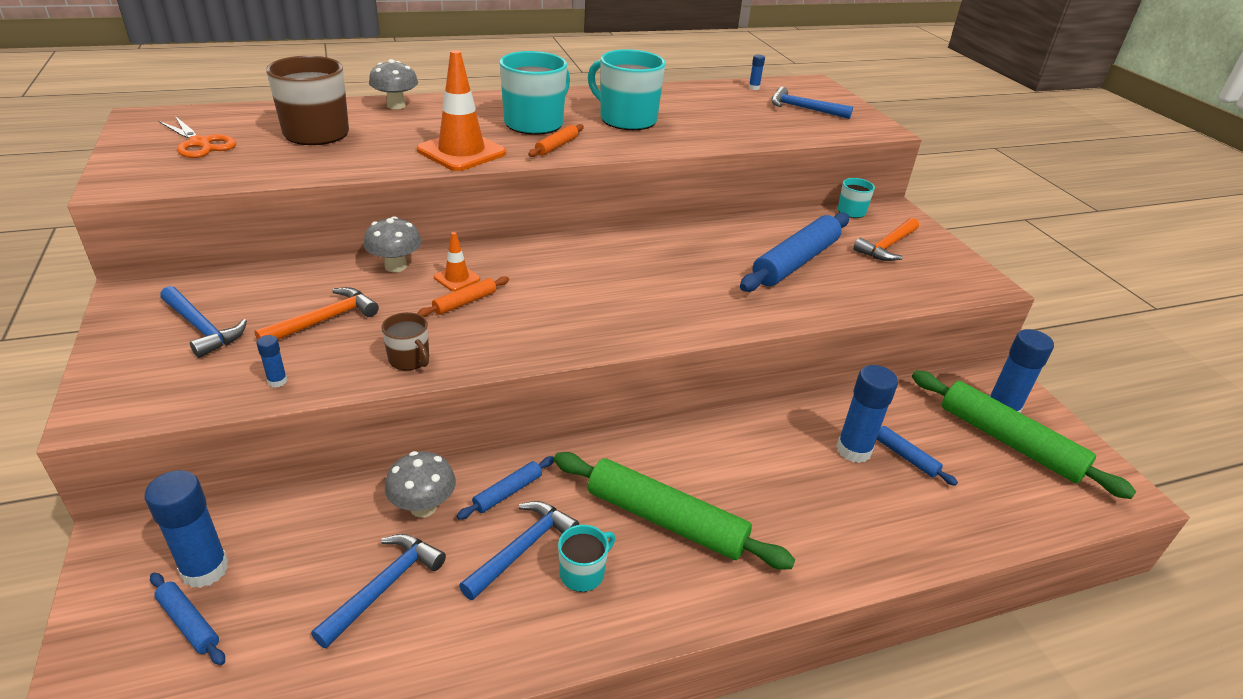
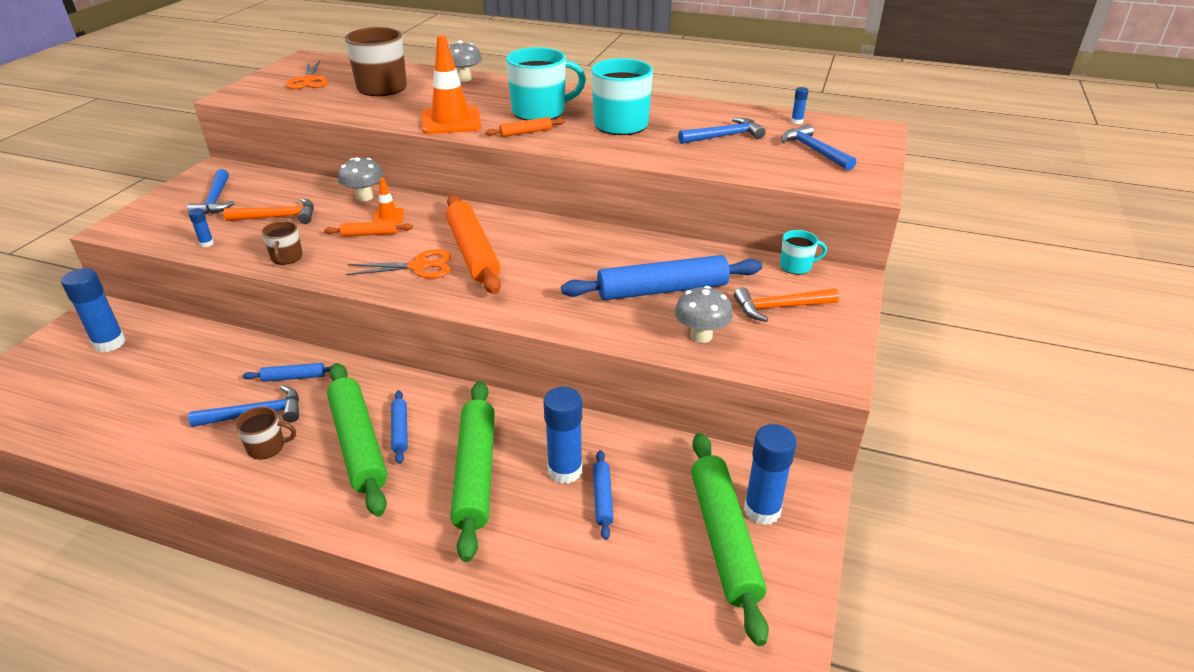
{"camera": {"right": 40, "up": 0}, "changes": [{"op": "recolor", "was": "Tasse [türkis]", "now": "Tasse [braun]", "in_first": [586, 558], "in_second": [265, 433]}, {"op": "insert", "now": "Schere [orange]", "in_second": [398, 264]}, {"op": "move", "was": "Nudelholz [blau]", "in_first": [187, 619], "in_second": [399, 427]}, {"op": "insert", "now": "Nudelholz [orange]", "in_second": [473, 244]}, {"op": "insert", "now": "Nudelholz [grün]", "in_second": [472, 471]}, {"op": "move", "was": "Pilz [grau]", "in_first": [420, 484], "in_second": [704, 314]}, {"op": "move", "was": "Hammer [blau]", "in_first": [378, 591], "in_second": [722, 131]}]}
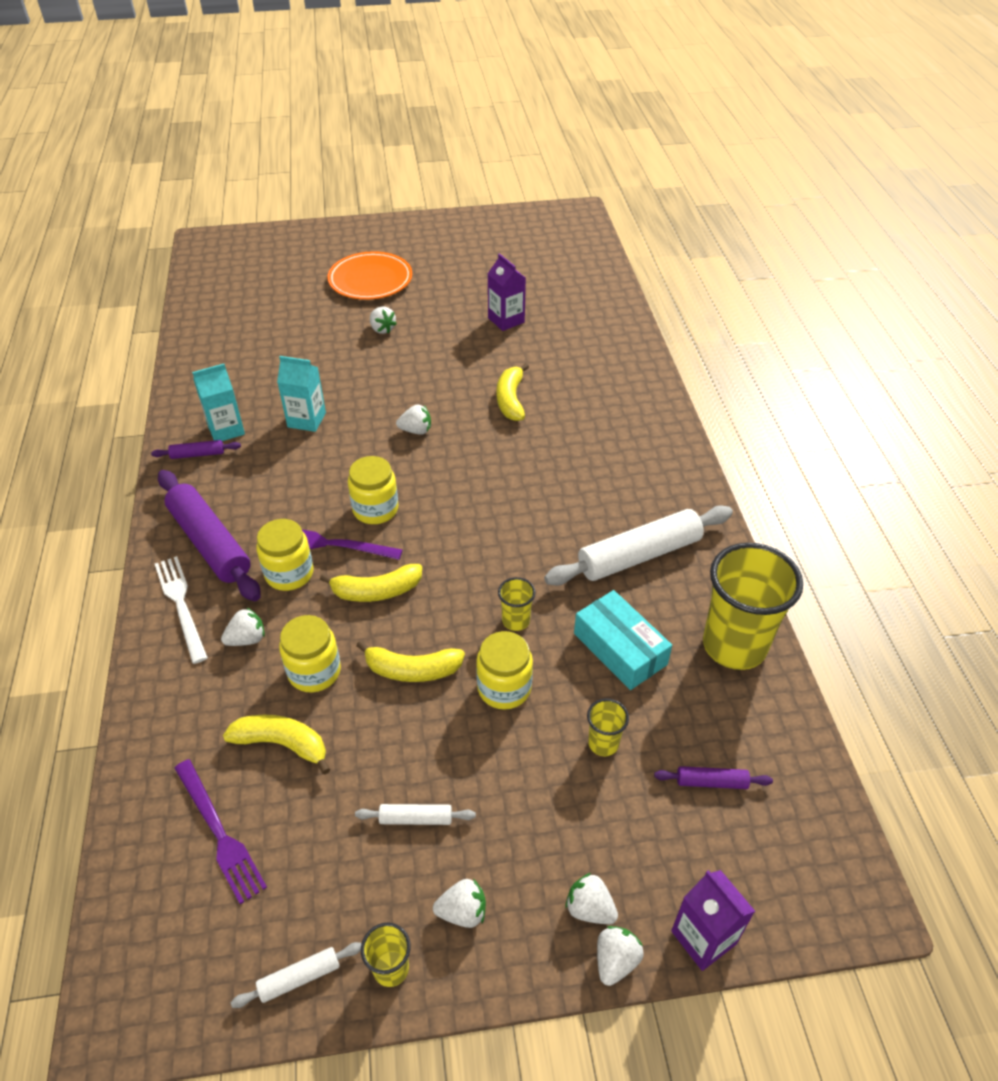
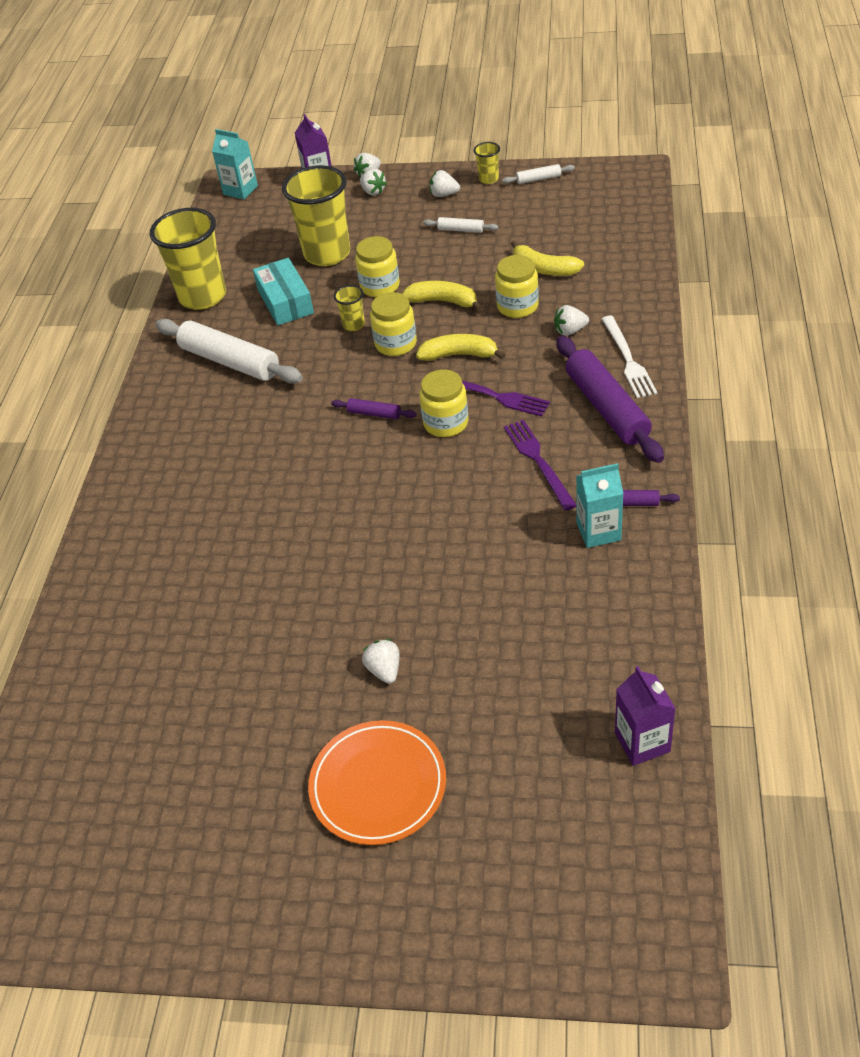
{"camera": {"right": -160, "up": 0}, "changes": [{"op": "rotate", "was": "Nudelholz [weiß]", "in_first": [638, 545], "in_second": [229, 351], "clockwise": 45}, {"op": "move", "was": "Getränkekarton [türkis]", "in_first": [301, 394], "in_second": [235, 164]}, {"op": "resize", "was": "Becher [gelb]", "in_first": [608, 727], "in_second": [316, 215], "ratio": 2.26}, {"op": "move", "was": "Nudelholz [lila]", "in_first": [713, 777], "in_second": [374, 408]}, {"op": "move", "was": "Einmachglas [gelb]", "in_first": [285, 555], "in_second": [393, 324]}, {"op": "move", "was": "Gabel [lila]", "in_first": [220, 831], "in_second": [540, 465]}, {"op": "move", "was": "Getränkekarton [lila]", "in_first": [506, 292], "in_second": [645, 716]}, {"op": "delete", "was": "Erdbeere [weiß]", "in_first": [413, 420]}, {"op": "delete", "was": "Banane [gelb]", "in_first": [513, 392]}]}
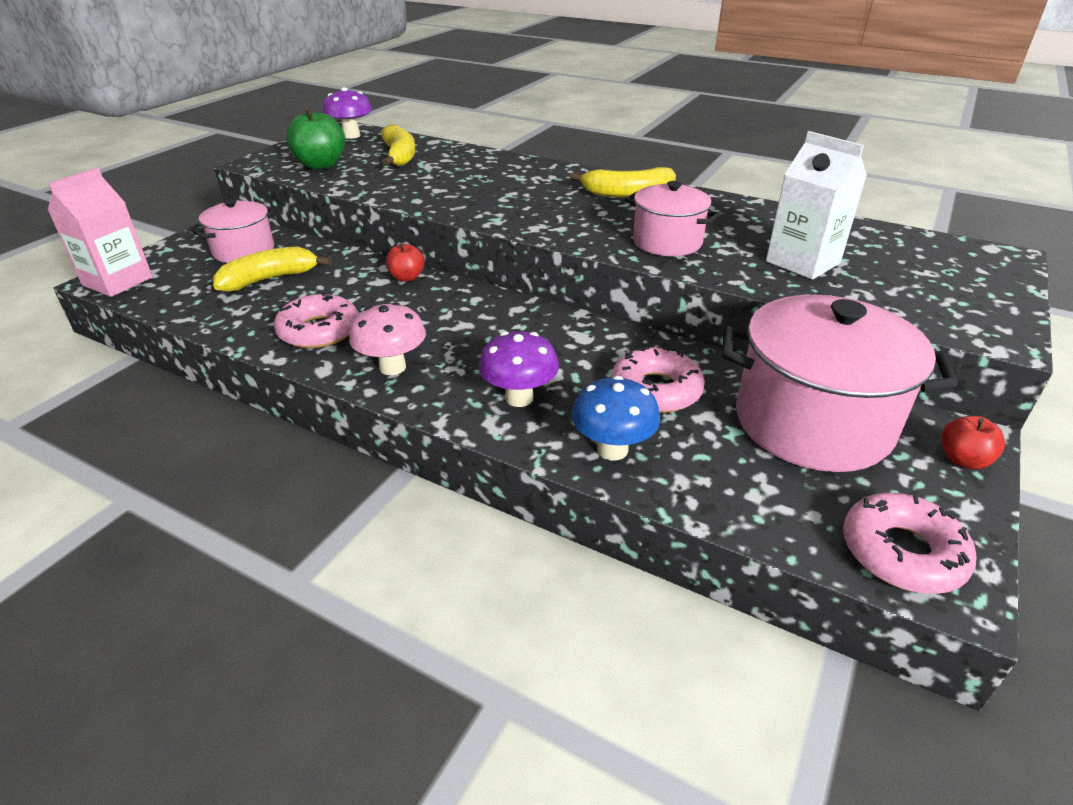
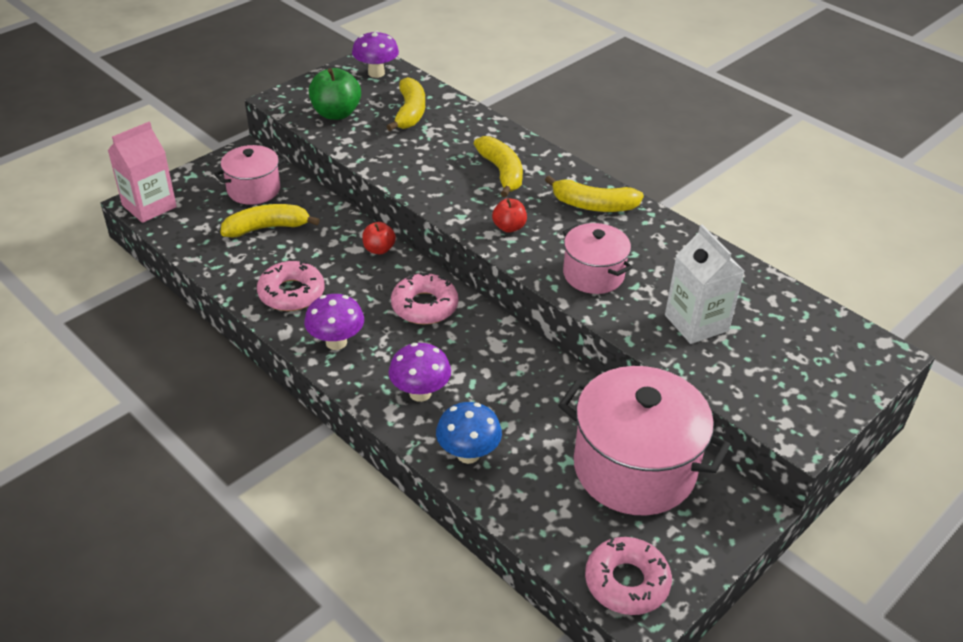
{"camera": {"right": 15, "up": 5}, "changes": [{"op": "recolor", "was": "Pilz [rosa]", "now": "Pilz [lila]", "in_first": [387, 338], "in_second": [334, 322]}, {"op": "move", "was": "Donut [rosa]", "in_first": [658, 379], "in_second": [424, 298]}, {"op": "insert", "now": "Banane [gelb]", "in_second": [498, 166]}, {"op": "move", "was": "Apfel [rot]", "in_first": [973, 442], "in_second": [509, 215]}]}
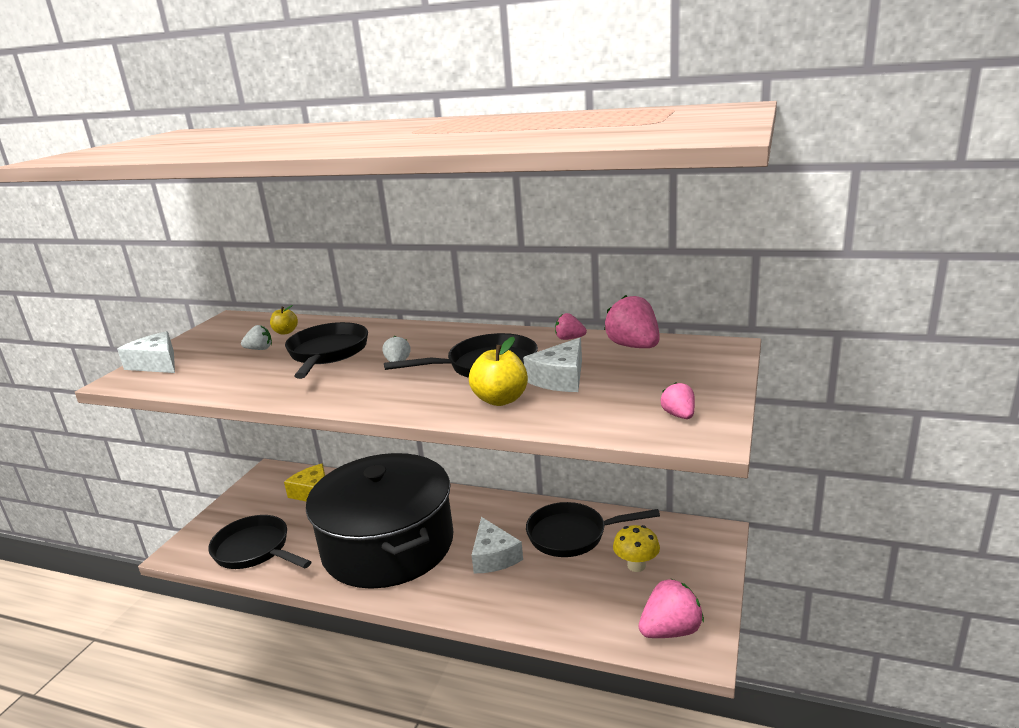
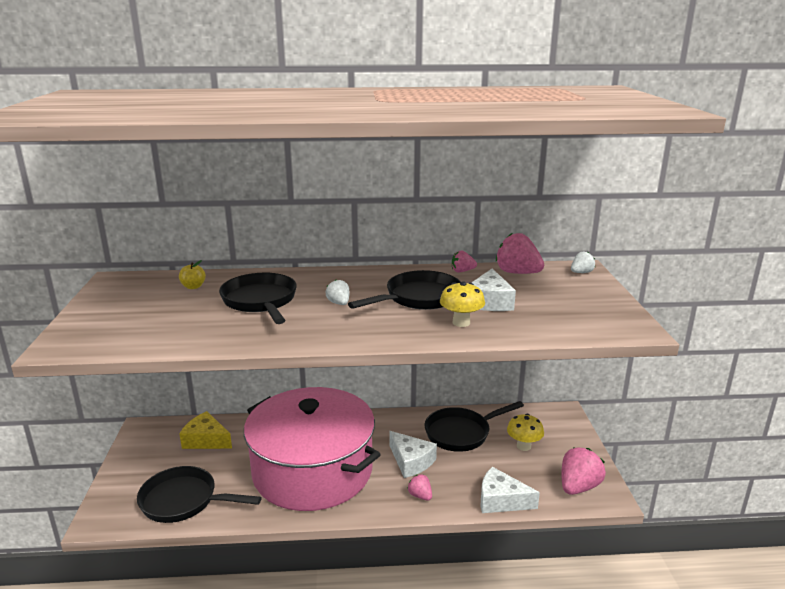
{"camera": {"right": -25, "up": 0}, "changes": [{"op": "recolor", "was": "Kochtopf [schwarz]", "now": "Kochtopf [rosa]", "in_first": [380, 521], "in_second": [312, 449]}, {"op": "move", "was": "Erdbeere [rosa]", "in_first": [678, 400], "in_second": [419, 487]}, {"op": "replace", "was": "Apfel [gelb]", "now": "Pilz [gelb]", "in_first": [498, 371], "in_second": [462, 304]}, {"op": "move", "was": "Käse [weiß]", "in_first": [146, 352], "in_second": [510, 490]}, {"op": "move", "was": "Erdbeere [weiß]", "in_first": [256, 337], "in_second": [583, 262]}]}
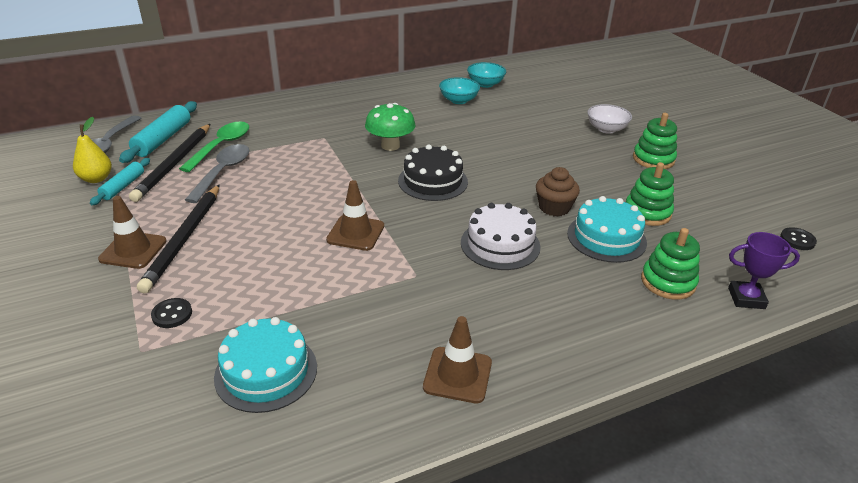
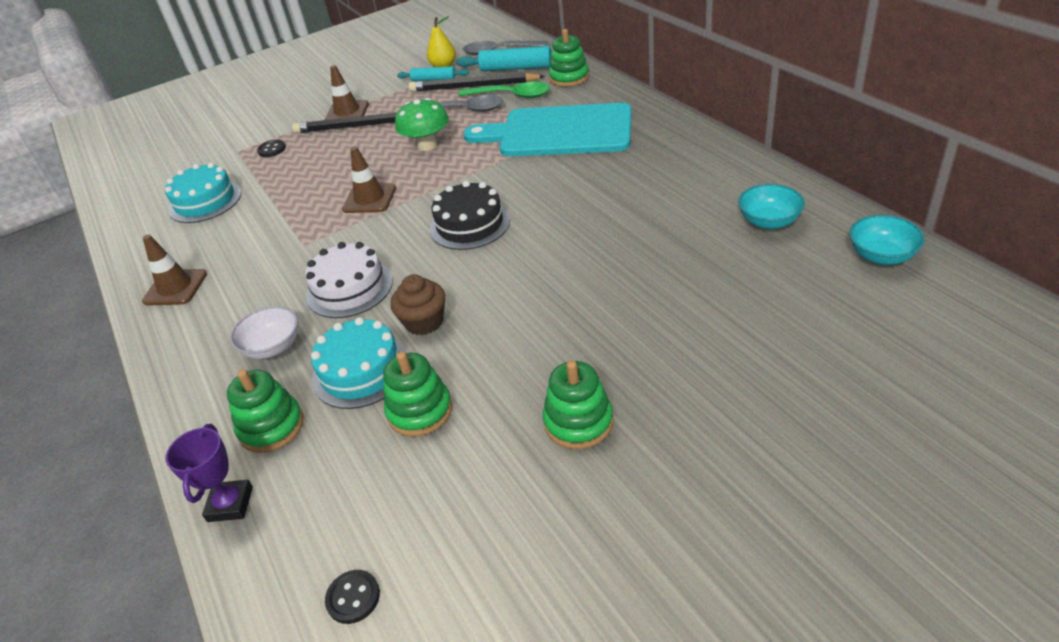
{"camera": {"right": 90, "up": 5}, "changes": [{"op": "move", "was": "Schüssel [weiß]", "in_first": [609, 119], "in_second": [264, 332]}, {"op": "move", "was": "Pilz [grün]", "in_first": [390, 127], "in_second": [422, 124]}, {"op": "insert", "now": "Schneidebrett [türkis]", "in_second": [548, 129]}, {"op": "insert", "now": "Stapelspielzeug [grün]", "in_second": [568, 58]}, {"op": "move", "was": "Schüssel [türkis]", "in_first": [459, 90], "in_second": [887, 240]}]}
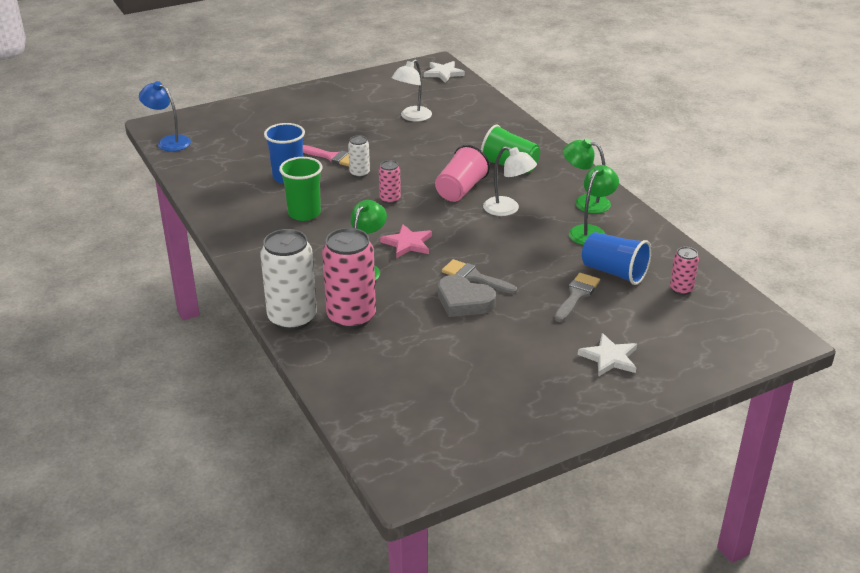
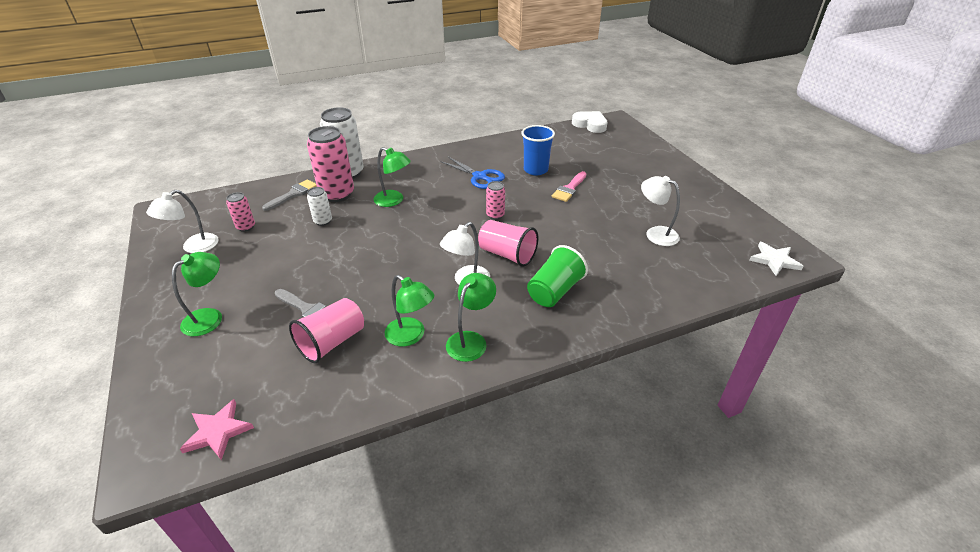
{"camera": {"right": 95, "up": 5}, "changes": [{"op": "insert", "now": "Lampe [weiß]", "in_second": [182, 221]}, {"op": "replace", "was": "Stern [weiß]", "now": "Lampe [grün]", "in_first": [607, 355], "in_second": [197, 294]}, {"op": "move", "was": "Stern [rosa]", "in_first": [406, 241], "in_second": [217, 429]}, {"op": "move", "was": "Dose [rosa]", "in_first": [684, 271], "in_second": [240, 212]}, {"op": "move", "was": "Pinsel [grau]", "in_first": [479, 276], "in_second": [289, 195]}, {"op": "recolor", "was": "Becher [blau]", "now": "Becher [rosa]", "in_first": [617, 258], "in_second": [326, 331]}, {"op": "move", "was": "Dose [weiß]", "in_first": [359, 156], "in_second": [319, 206]}, {"op": "replace", "was": "Becher [grün]", "now": "Schere [blau]", "in_first": [300, 189], "in_second": [472, 173]}, {"op": "replace", "was": "Lampe [blau]", "now": "Herz [weiß]", "in_first": [165, 116], "in_second": [590, 122]}, {"op": "delete", "was": "Herz [grau]", "in_first": [467, 296]}]}
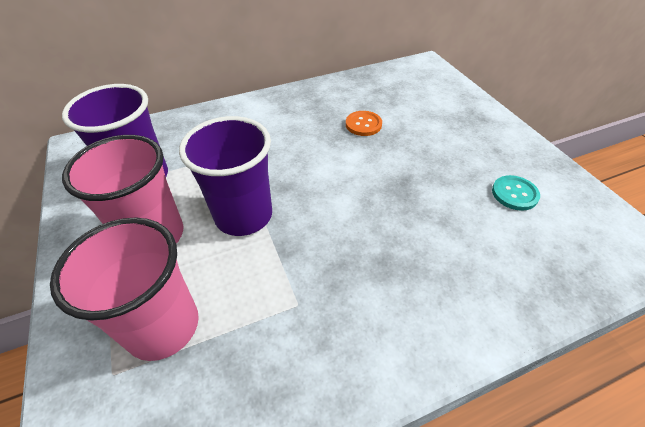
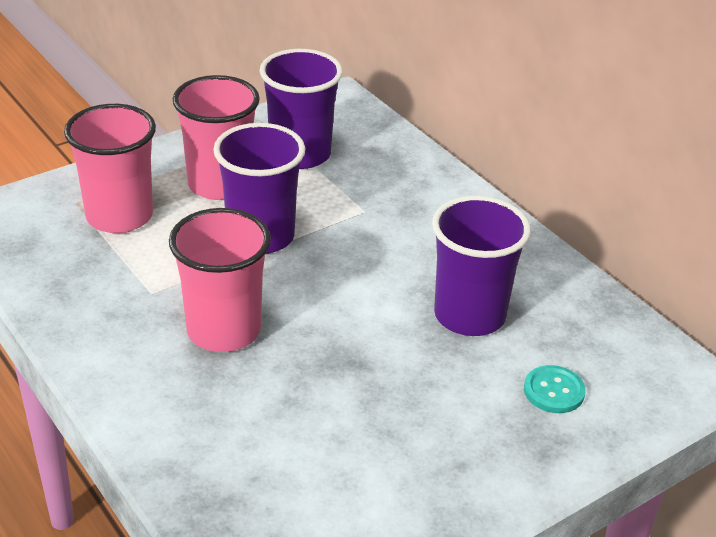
{"camera": {"right": 75, "up": -10}, "changes": [{"op": "insert", "now": "Becher [rosa]", "in_second": [220, 280]}, {"op": "replace", "was": "Knopf [orange]", "now": "Becher [lila]", "in_first": [364, 123], "in_second": [481, 266]}, {"op": "move", "was": "Knopf [türkis]", "in_first": [516, 193], "in_second": [555, 389]}]}
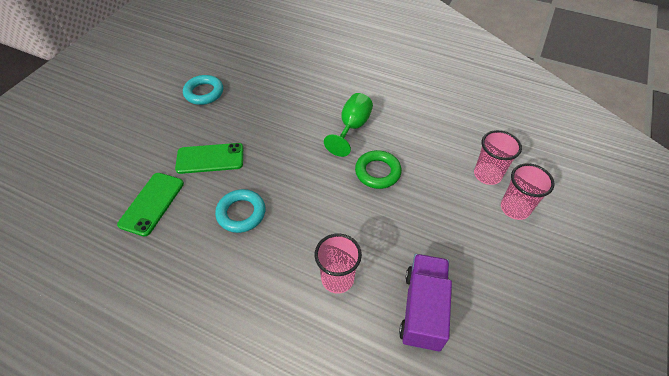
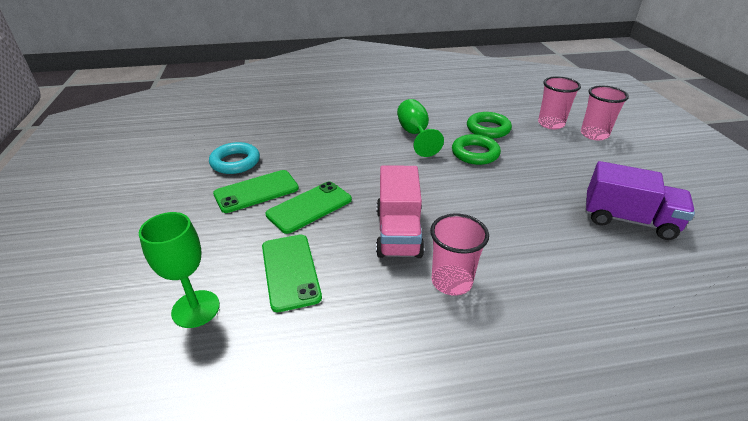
{"camera": {"right": -35, "up": -15}, "changes": [{"op": "insert", "now": "Kelch [grün]", "in_second": [179, 270]}, {"op": "insert", "now": "Handy [grün]", "in_second": [256, 191]}, {"op": "replace", "was": "Ring [türkis]", "now": "Lastwagen [rosa]", "in_first": [240, 211], "in_second": [400, 211]}, {"op": "move", "was": "Becher [rosa]", "in_first": [338, 264], "in_second": [459, 255]}, {"op": "insert", "now": "Ring [grün]", "in_second": [489, 125]}, {"op": "rotate", "was": "Lastwagen [lila]", "in_first": [425, 302], "in_second": [640, 200], "clockwise": 135}]}
